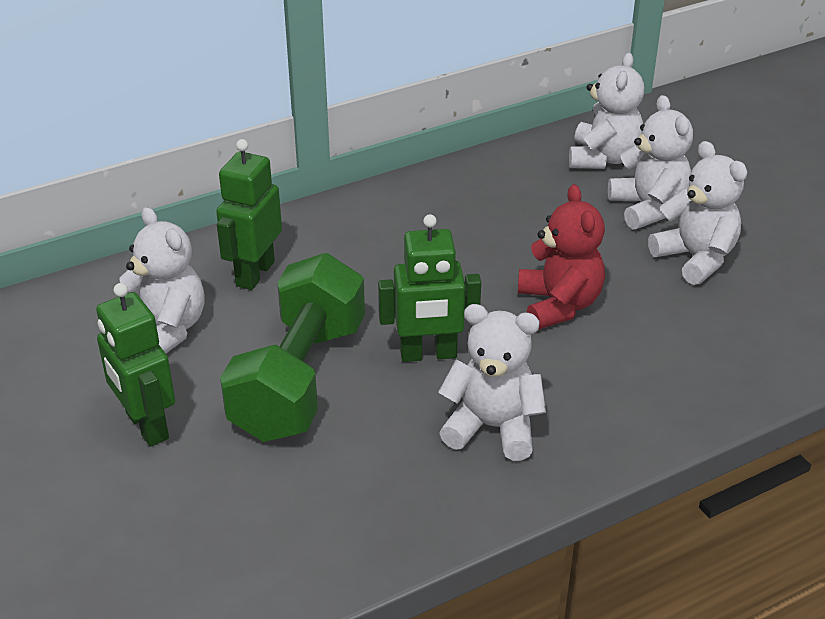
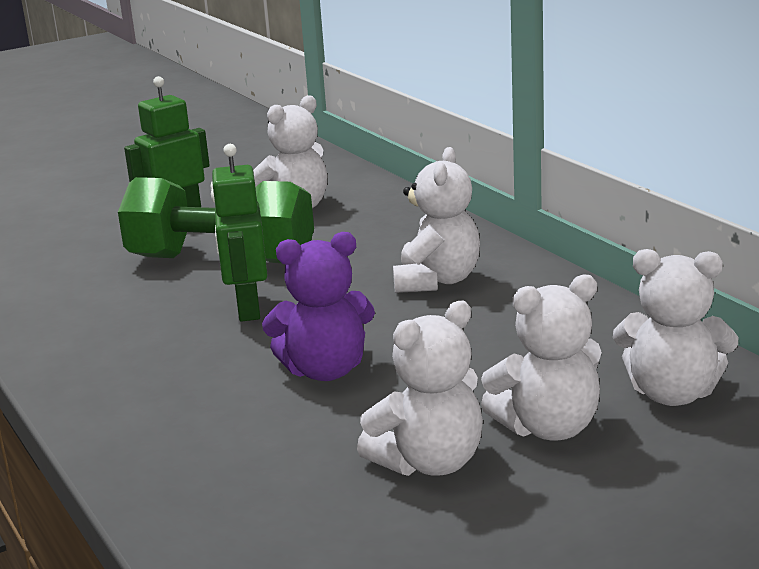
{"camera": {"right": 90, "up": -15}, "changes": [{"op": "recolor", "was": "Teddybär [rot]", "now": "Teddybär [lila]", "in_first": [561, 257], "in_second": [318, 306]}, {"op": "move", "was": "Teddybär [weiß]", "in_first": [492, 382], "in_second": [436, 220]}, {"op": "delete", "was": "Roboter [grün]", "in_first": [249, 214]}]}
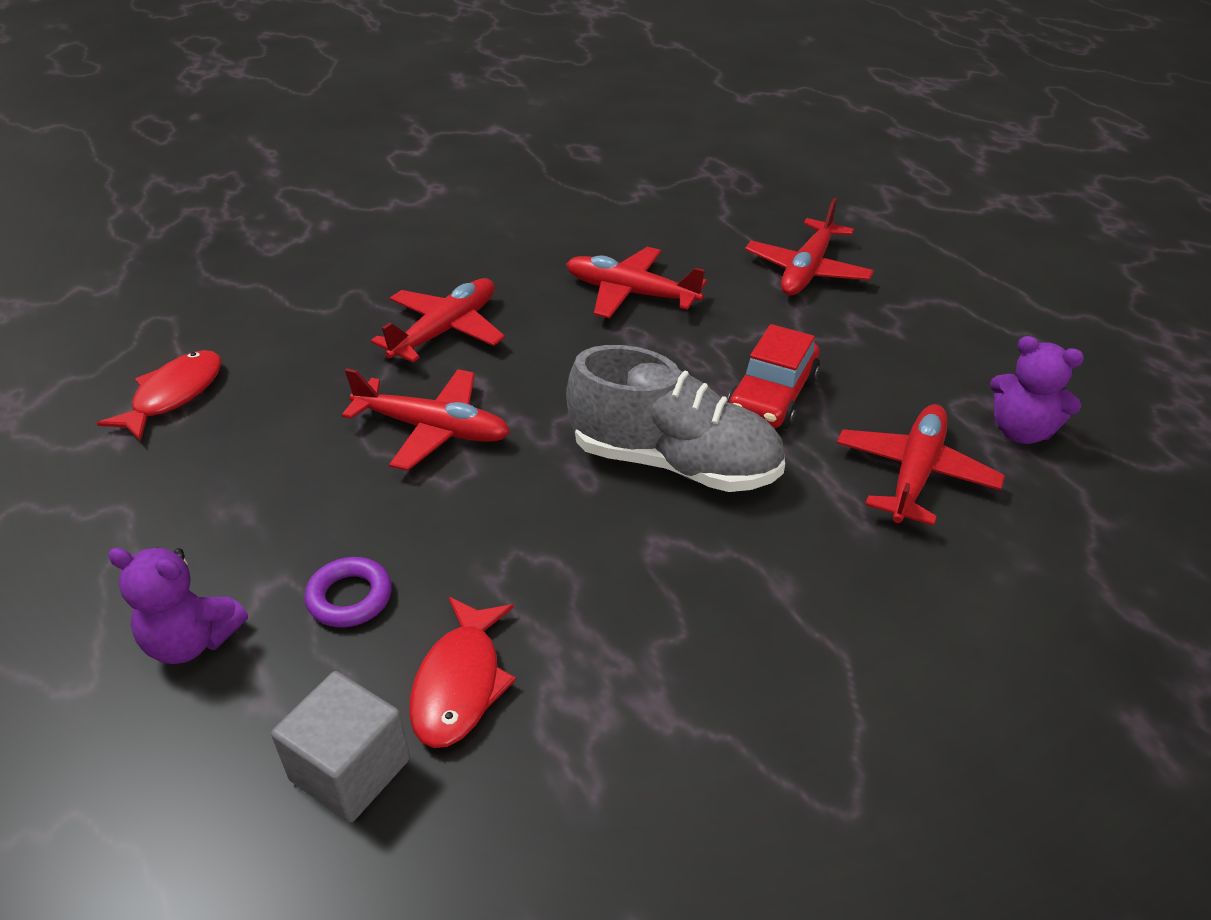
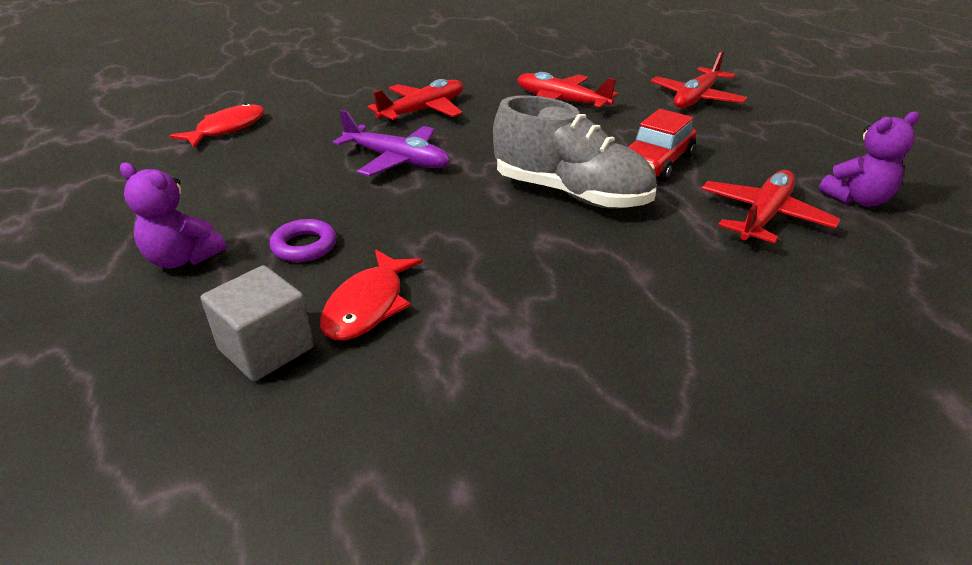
{"camera": {"right": 10, "up": -5}, "changes": [{"op": "recolor", "was": "Flugzeug [rot]", "now": "Flugzeug [lila]", "in_first": [426, 419], "in_second": [391, 143]}, {"op": "rotate", "was": "Teddybär [lila]", "in_first": [1037, 390], "in_second": [869, 159], "clockwise": -60}]}
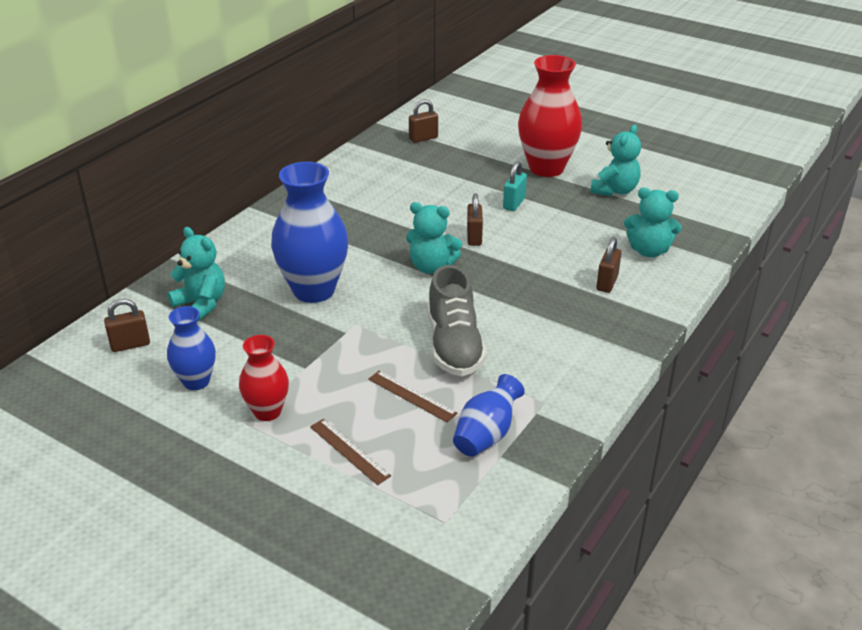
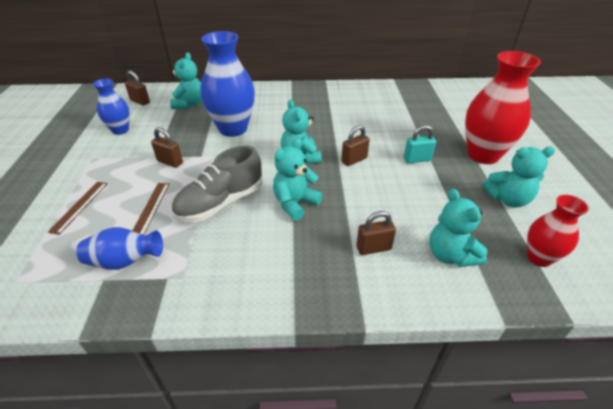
{"camera": {"right": 55, "up": 5}, "changes": [{"op": "move", "was": "Vorhängeschloss [braun]", "in_first": [423, 121], "in_second": [167, 147]}, {"op": "insert", "now": "Teddybär [türkis]", "in_second": [298, 179]}, {"op": "move", "was": "Vase [rot]", "in_first": [264, 378], "in_second": [558, 231]}]}
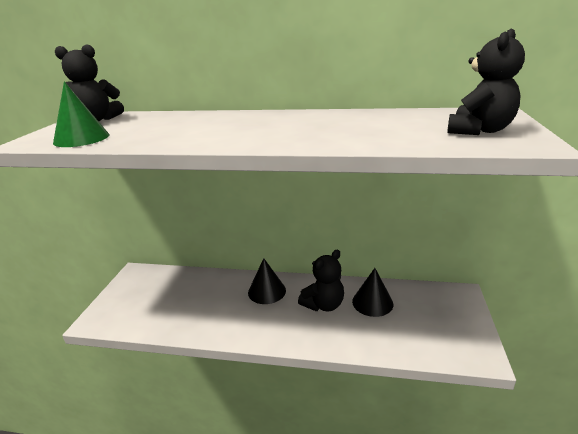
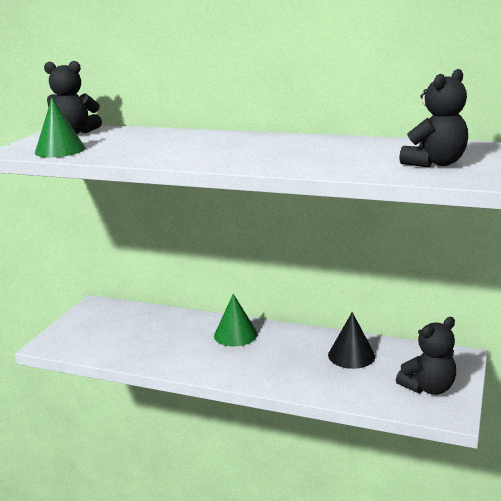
{"camera": {"right": 10, "up": -5}, "changes": [{"op": "recolor", "was": "Kegel [schwarz]", "now": "Kegel [grün]", "in_first": [267, 281], "in_second": [236, 320]}, {"op": "move", "was": "Teddybär [schwarz]", "in_first": [321, 280], "in_second": [426, 356]}]}
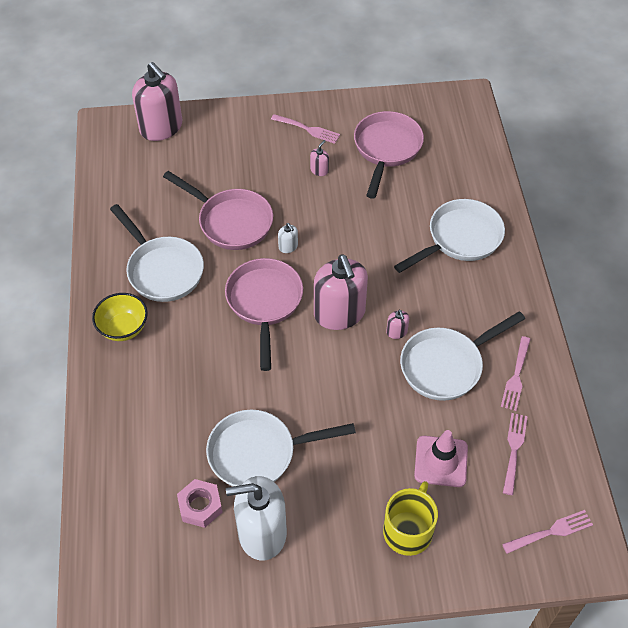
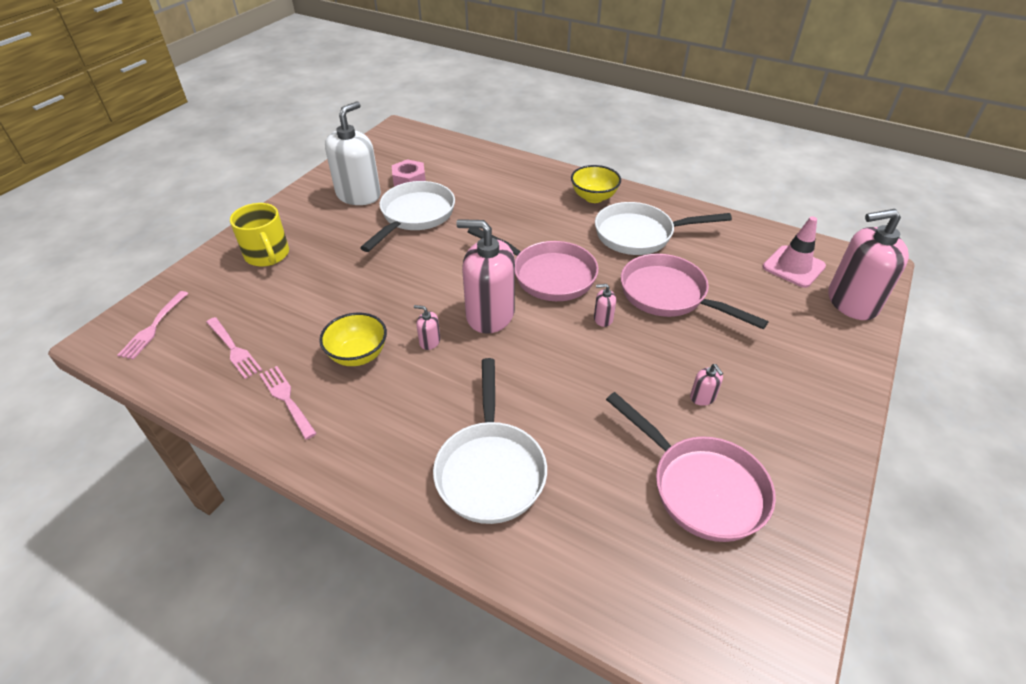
{"camera": {"right": 125, "up": -10}, "changes": [{"op": "replace", "was": "Pfanne [weiß]", "now": "Schüssel [gelb]", "in_first": [462, 356], "in_second": [353, 339]}, {"op": "recolor", "was": "Seifenspender [weiß]", "now": "Seifenspender [rosa]", "in_first": [288, 238], "in_second": [605, 305]}, {"op": "rotate", "was": "Pfanne [rosa]", "in_first": [218, 210], "in_second": [694, 291], "clockwise": 60}, {"op": "move", "was": "Leitkegel [rosa]", "in_first": [441, 458], "in_second": [794, 252]}, {"op": "delete", "was": "Gabel [rosa]", "in_first": [305, 129]}]}
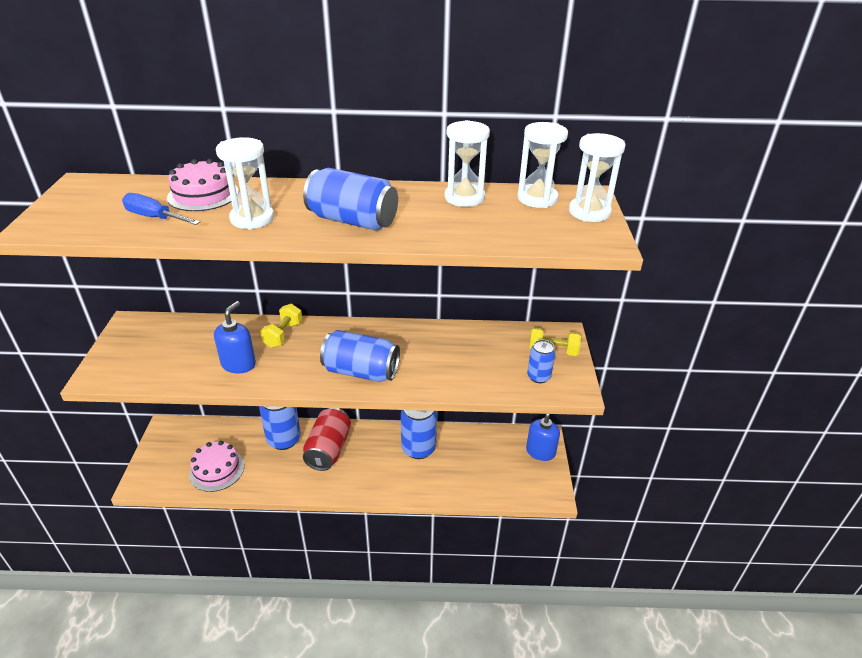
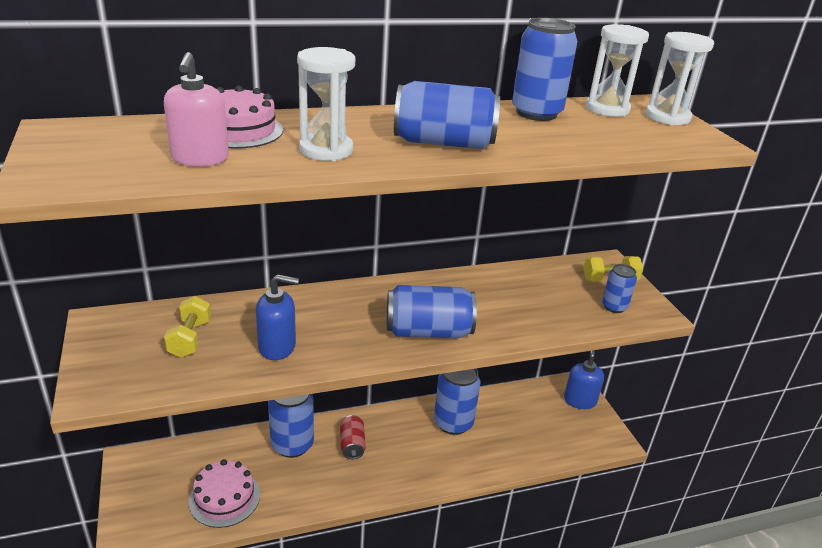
{"camera": {"right": -20, "up": -5}, "changes": [{"op": "replace", "was": "Schraubenzieher [blau]", "now": "Seifenspender [rosa]", "in_first": [161, 209], "in_second": [196, 109]}, {"op": "move", "was": "Hantel [gelb]", "in_first": [281, 326], "in_second": [187, 327]}, {"op": "rotate", "was": "Seifenspender [blau]", "in_first": [235, 337], "in_second": [277, 317], "clockwise": 90}, {"op": "resize", "was": "Dose [rot]", "in_first": [327, 439], "in_second": [353, 437], "ratio": 0.57}, {"op": "replace", "was": "Sanduhr [weiß]", "now": "Dose [blau]", "in_first": [467, 163], "in_second": [545, 69]}]}
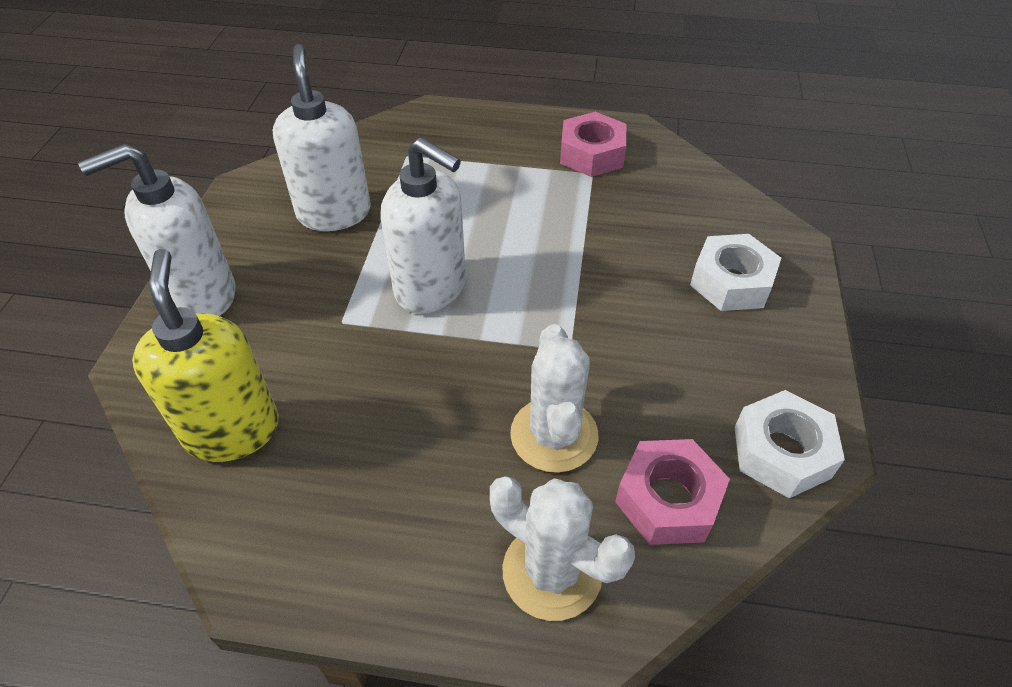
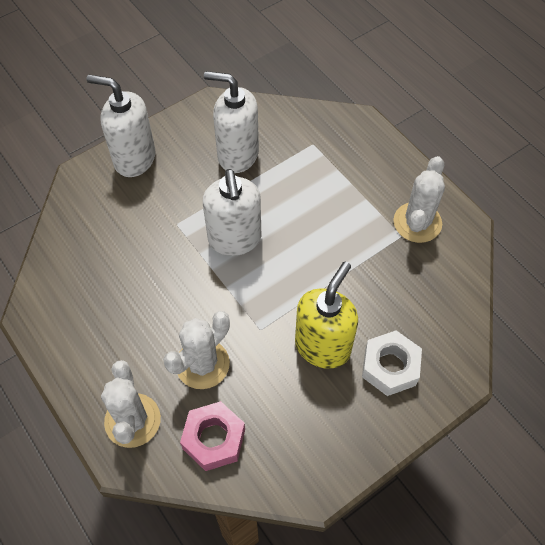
{"camera": {"right": 45, "up": 10}, "changes": [{"op": "rotate", "was": "Seifenspender [weiß]", "in_first": [322, 137], "in_second": [231, 122], "clockwise": -105}, {"op": "move", "was": "Seifenspender [gelb]", "in_first": [205, 355], "in_second": [326, 315]}, {"op": "replace", "was": "Sechskantmutter [rosa]", "now": "Kaktus [weiß]", "in_first": [593, 144], "in_second": [419, 199]}, {"op": "delete", "was": "Sechskantmutter [weiß]", "in_first": [789, 444]}]}
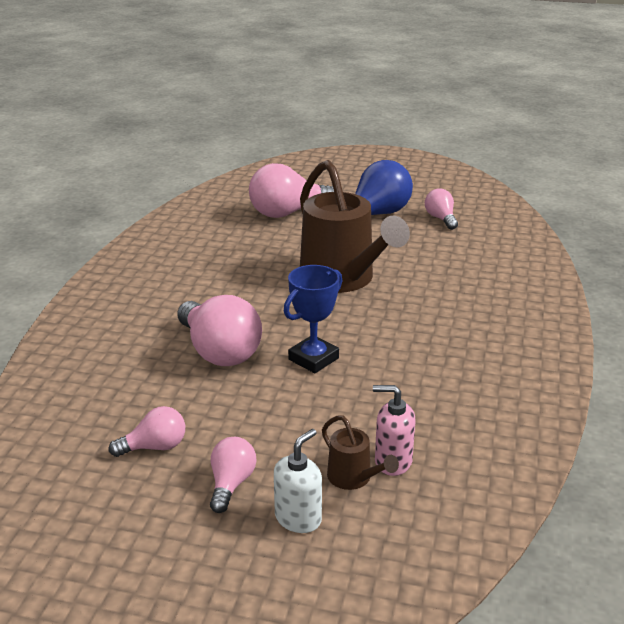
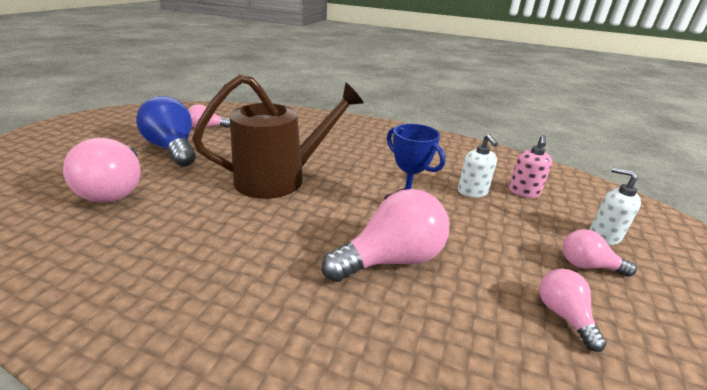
{"camera": {"right": -85, "up": 0}, "changes": [{"op": "insert", "now": "Seifenspender [weiß]", "in_second": [478, 166]}, {"op": "delete", "was": "Gießkanne [braun]", "in_first": [360, 452]}]}
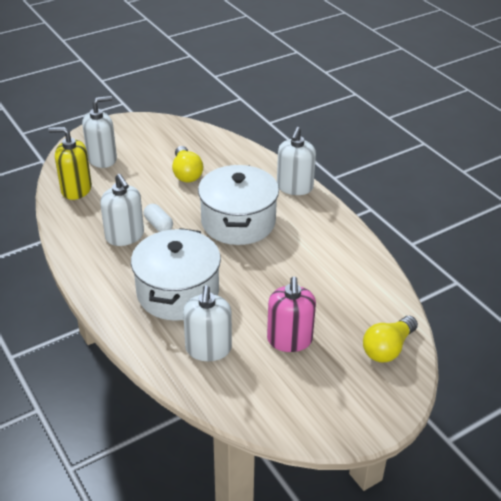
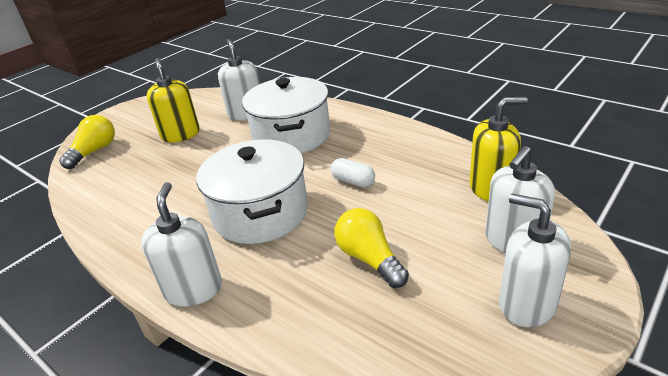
{"camera": {"right": 165, "up": -5}, "changes": [{"op": "recolor", "was": "Seifenspender [rosa]", "now": "Seifenspender [gelb]", "in_first": [291, 314], "in_second": [173, 100]}, {"op": "move", "was": "Seifenspender [weiß]", "in_first": [122, 210], "in_second": [535, 260]}]}
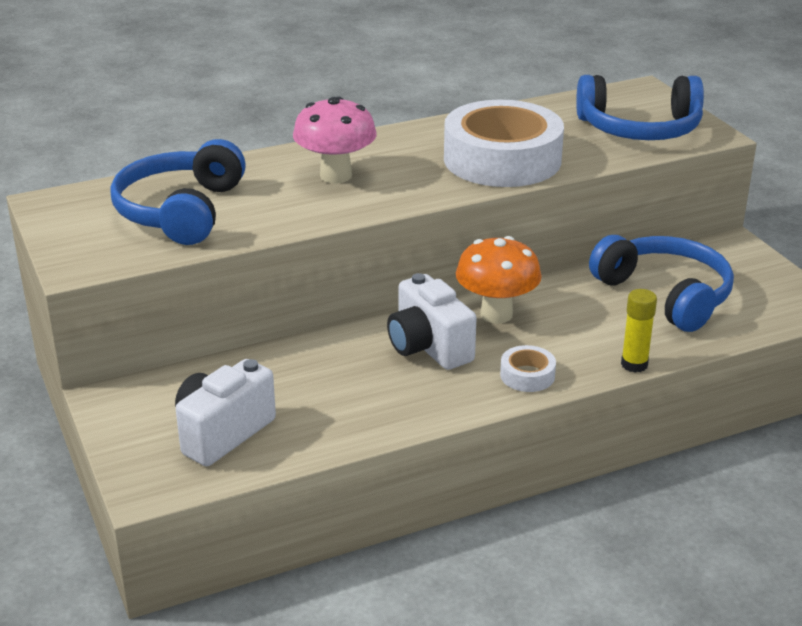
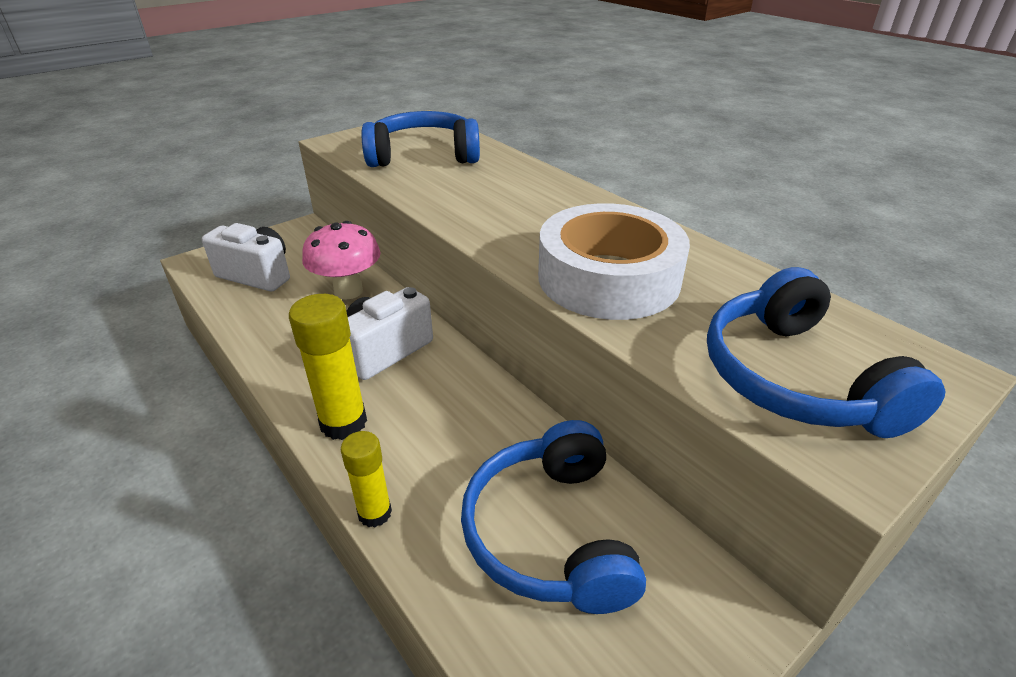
{"camera": {"right": 75, "up": 5}, "changes": [{"op": "replace", "was": "Klebeband [weiß]", "now": "Klebestift [gelb]", "in_first": [528, 368], "in_second": [328, 367]}, {"op": "move", "was": "Pilz [rosa]", "in_first": [335, 139], "in_second": [341, 260]}, {"op": "rotate", "was": "Kopfhörer [blau]", "in_first": [661, 283], "in_second": [553, 517], "clockwise": 135}, {"op": "delete", "was": "Pilz [orange]", "in_first": [499, 280]}]}
